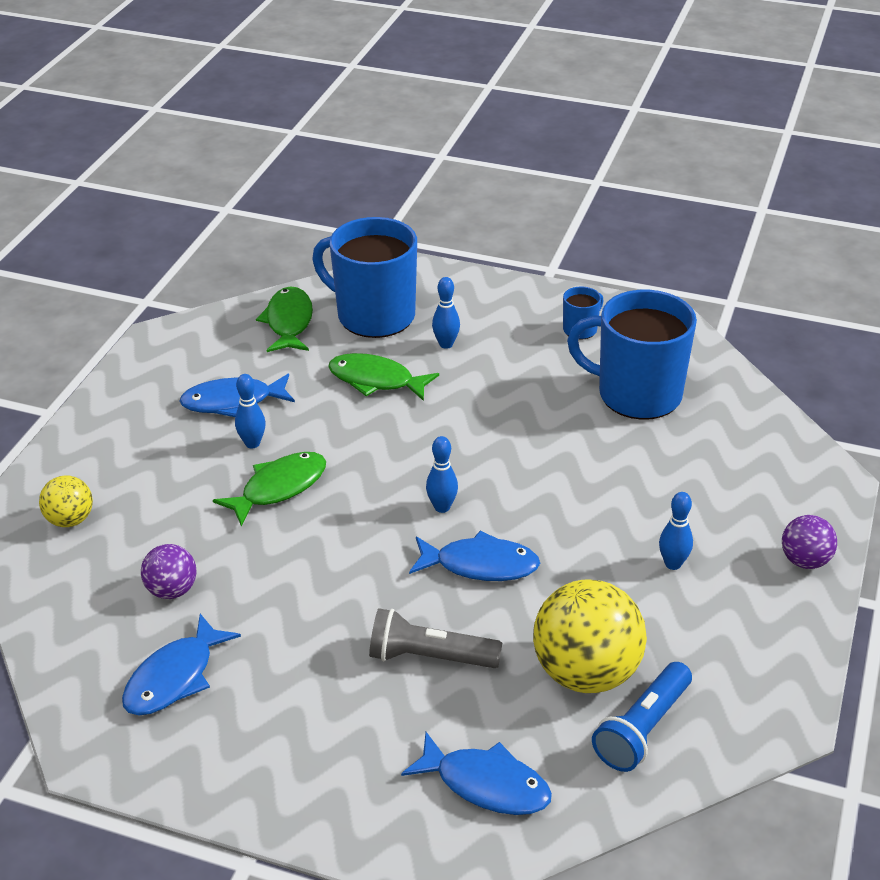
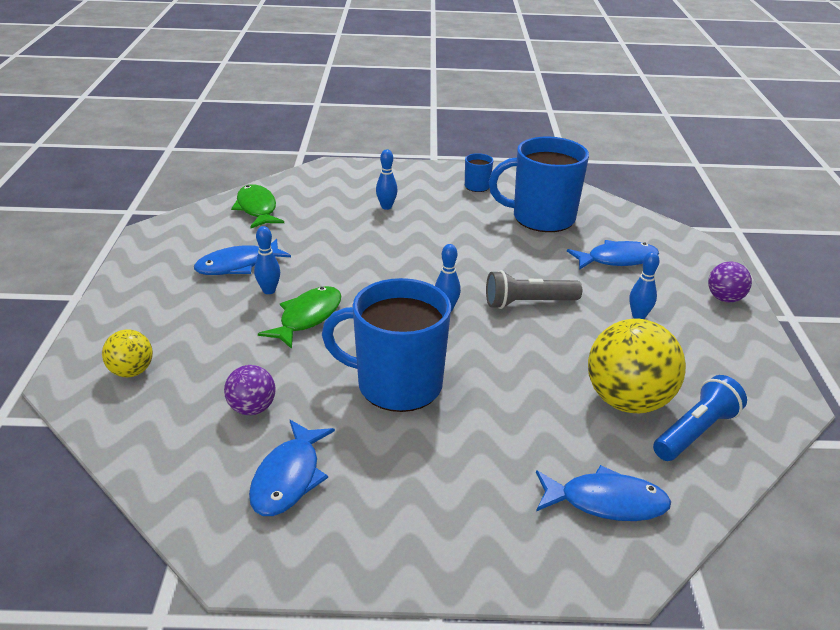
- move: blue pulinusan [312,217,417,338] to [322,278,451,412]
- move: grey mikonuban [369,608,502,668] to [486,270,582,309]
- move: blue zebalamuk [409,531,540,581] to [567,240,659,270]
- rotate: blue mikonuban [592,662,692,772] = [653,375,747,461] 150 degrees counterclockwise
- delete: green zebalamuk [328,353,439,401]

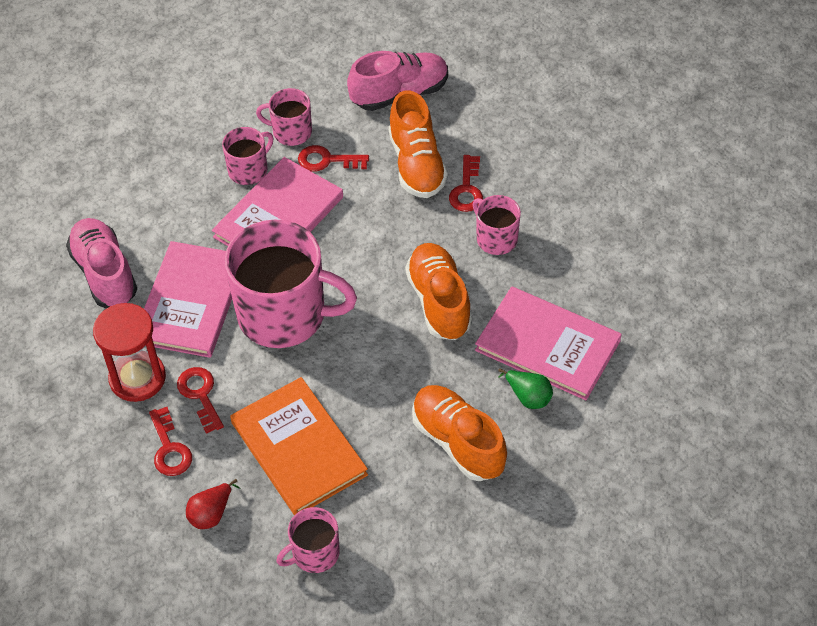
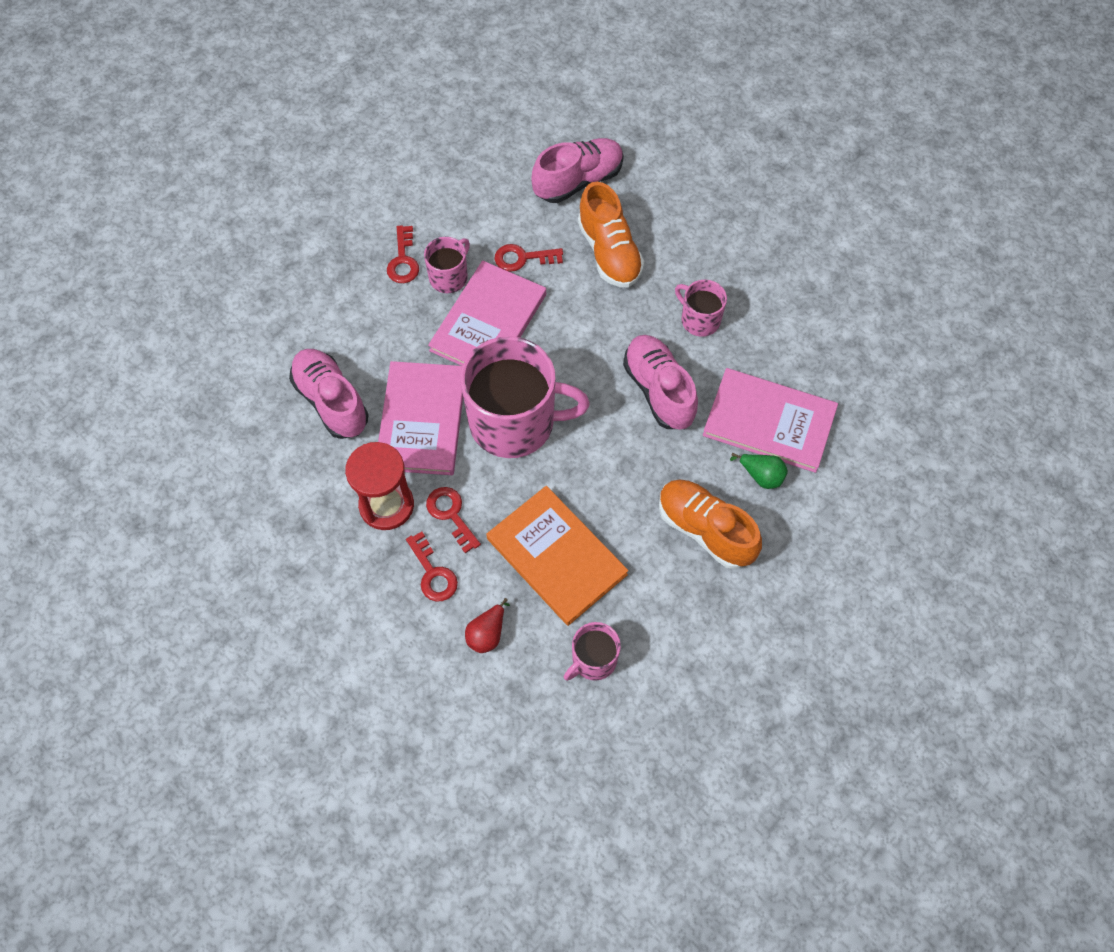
- move: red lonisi [449,155,483,212] to [387,225,419,283]
- recolor: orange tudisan [405,243,472,340] to pink tudisan [623,335,698,430]
- delete: pink pulinusan [256,88,312,146]

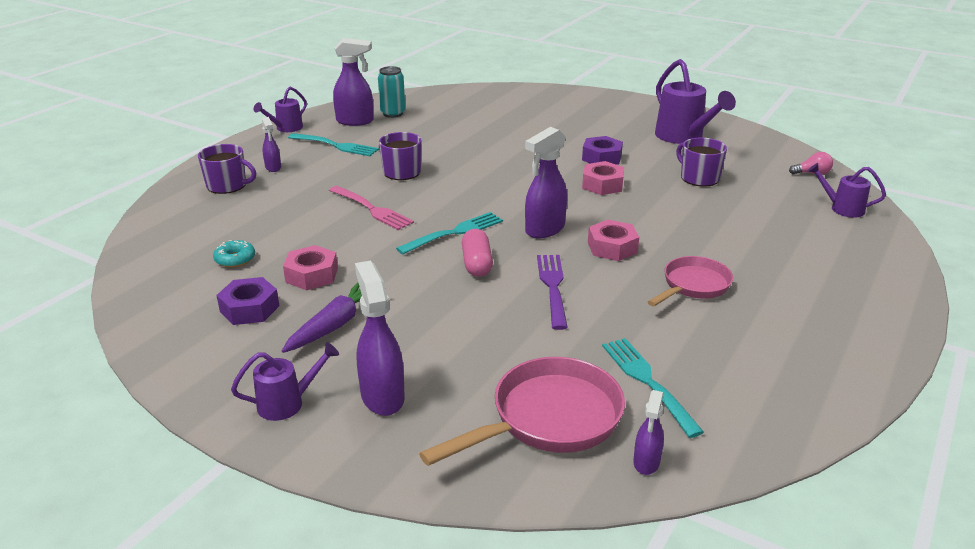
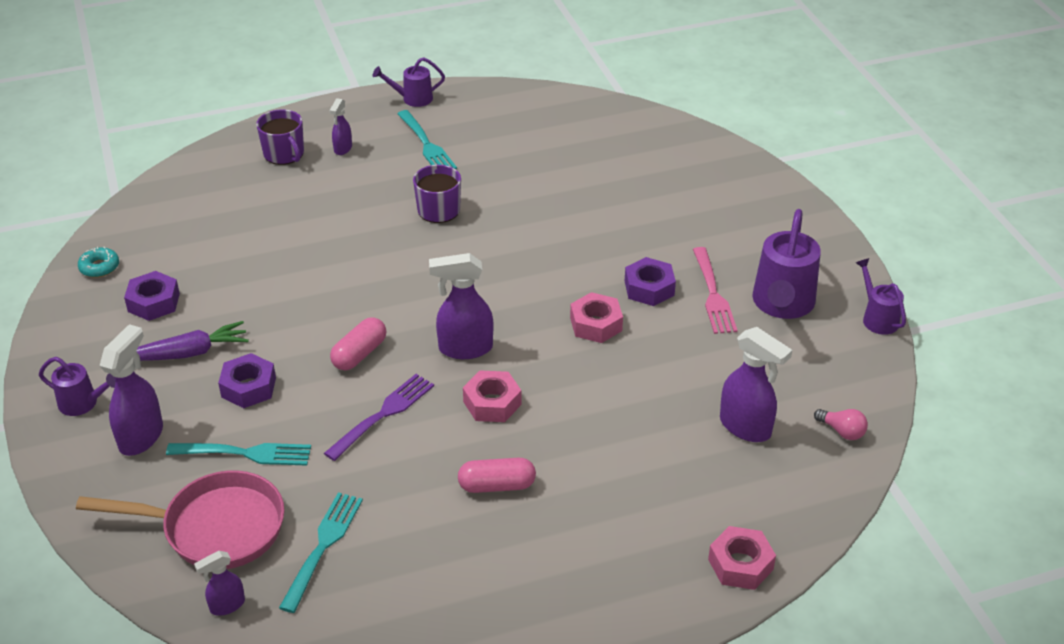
- move: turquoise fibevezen [213,240,255,267] to [78,247,119,278]
- move: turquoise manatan [396,212,503,254] to [166,443,311,466]
- insert: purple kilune [218,353,276,408]
- replace: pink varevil [648,256,733,306] to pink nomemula [458,458,536,493]
- move: pink manatan [329,186,414,230] to [693,247,738,334]
- move: pink kilune [283,245,338,290] to [708,526,776,590]
- move: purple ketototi [333,38,374,126] to [720,327,792,442]
- move: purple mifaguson [808,163,886,218] to [856,258,906,335]
- delete: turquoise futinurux [378,66,405,118]
- delete: purple pulinusan [676,138,727,187]

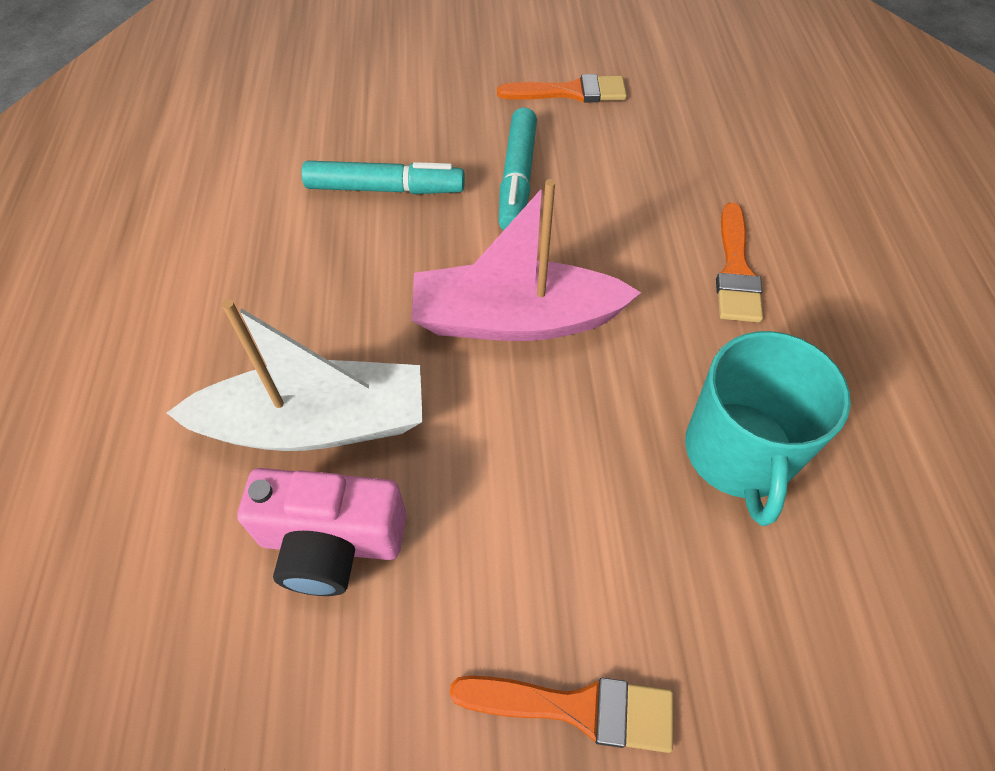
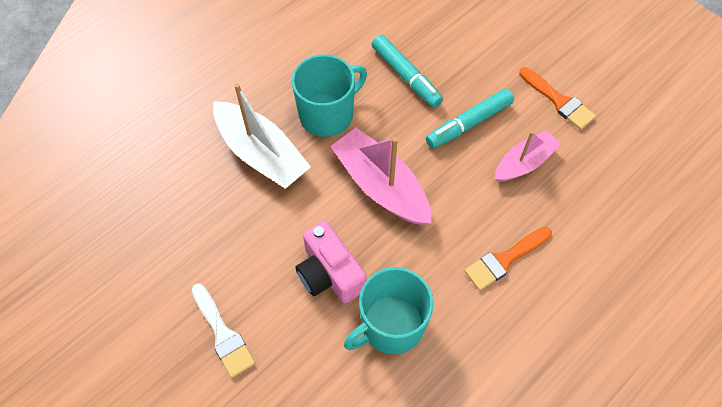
- recolor: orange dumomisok [449,675,673,753] to white dumomisok [192,283,255,378]
- insert: turquoise pulinusan [292,54,367,137]
- move: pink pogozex [237,468,406,596] to [296,221,367,304]
- insert: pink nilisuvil [495,130,561,182]

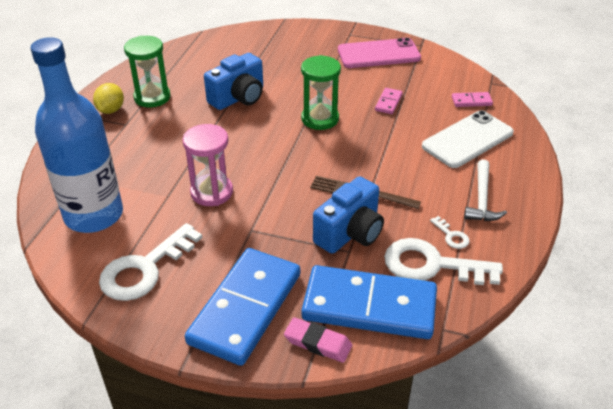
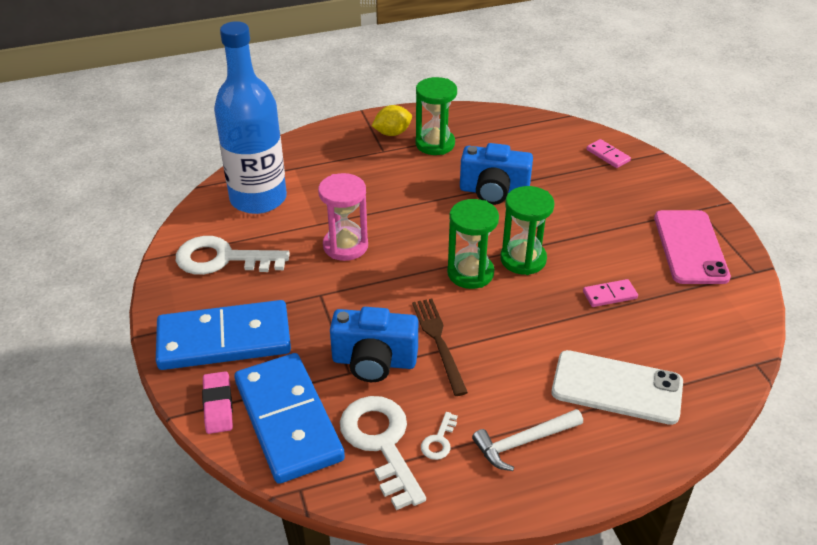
- insert: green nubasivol [447,199,499,289]
- move: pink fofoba [452,92,493,107] to [587,139,631,168]
- rotate: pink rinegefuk [338,38,421,68] = [654,210,731,284] 45 degrees clockwise

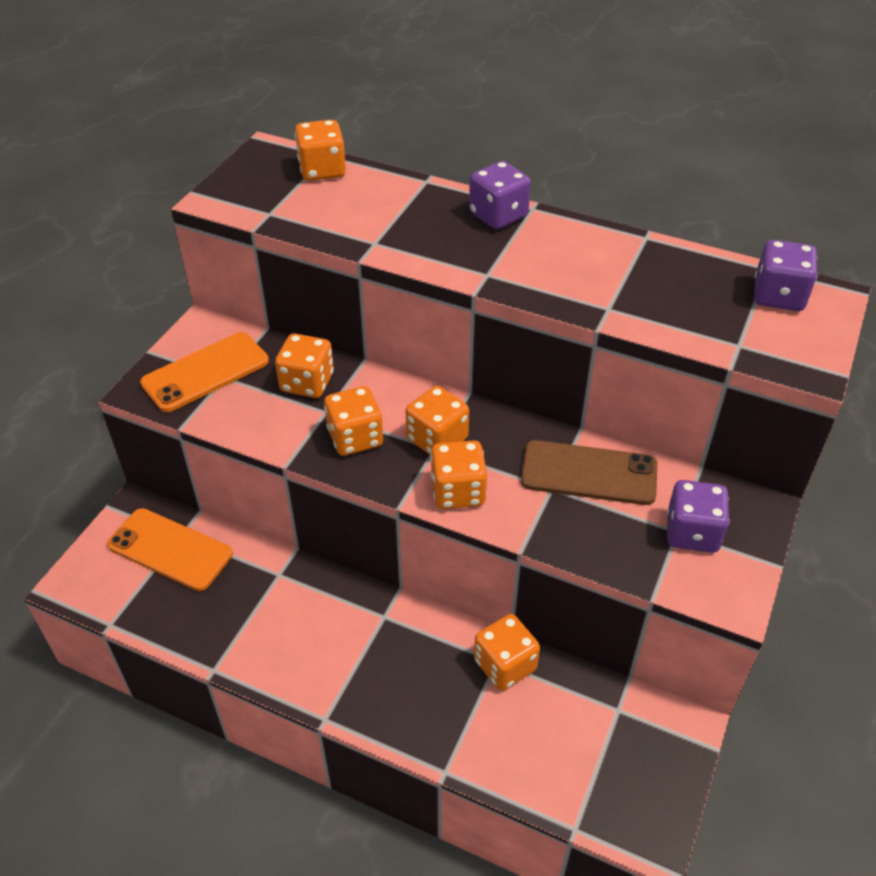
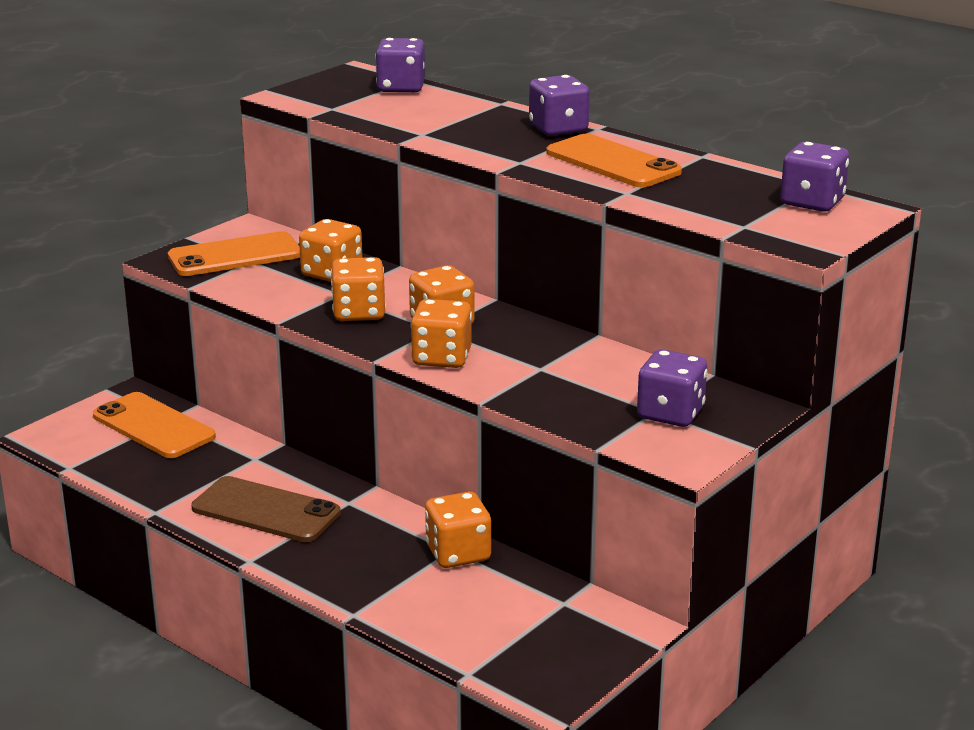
- move: brown rinegefuk [521,440,657,505] to [191,476,341,542]
- recolor: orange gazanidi [295,120,346,181] to purple gazanidi [375,38,425,92]
- insert: orange rinegefuk [546,134,682,188]

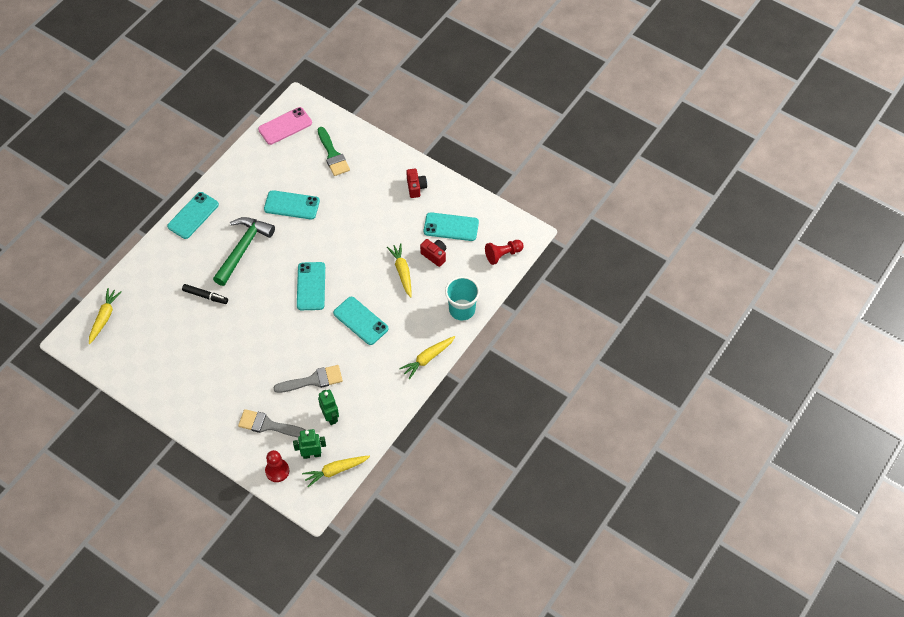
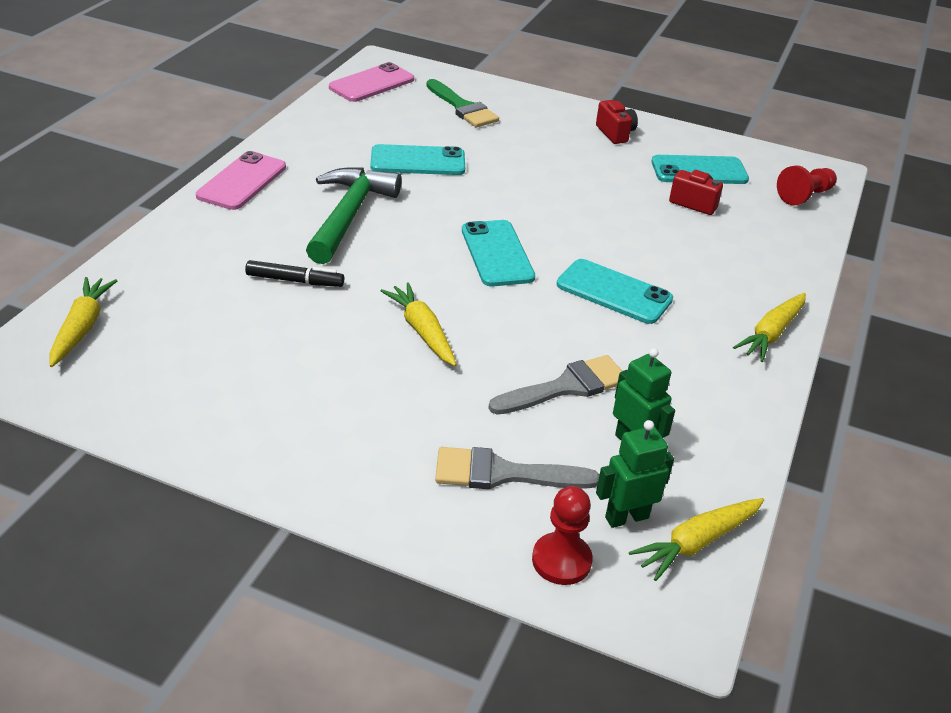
- recolor: turquoise rinegefuk [167,192,219,239] to pink rinegefuk [196,151,286,210]
- move: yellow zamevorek [387,243,412,297] to [381,282,457,366]
- delete: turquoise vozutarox [445,276,480,320]

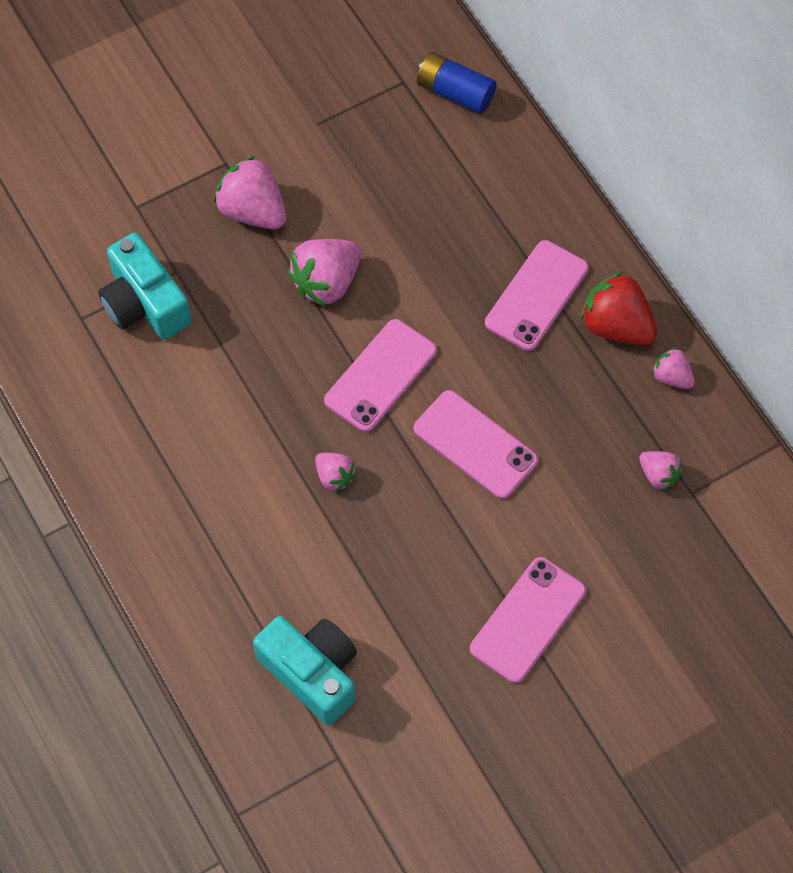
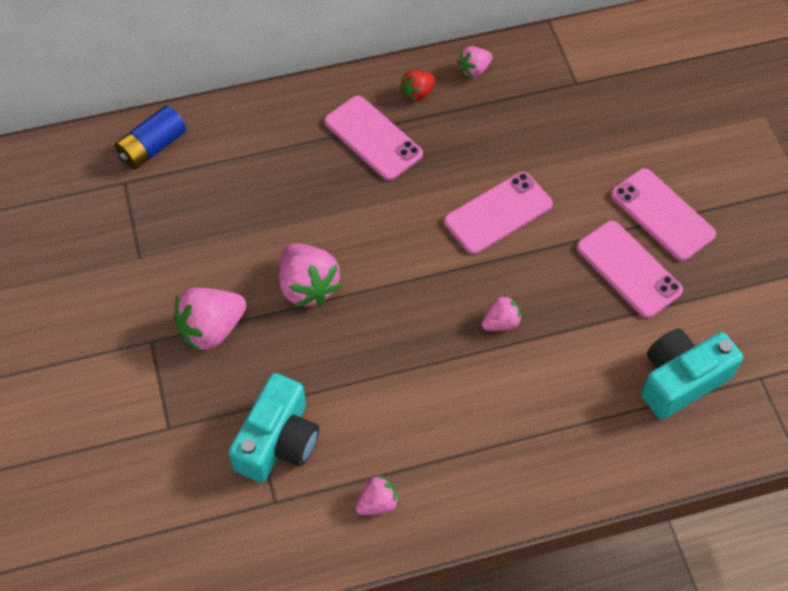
- rotate: turquoise pogozex [98,233,192,340] = [228,373,319,483] 45 degrees counterclockwise
- move: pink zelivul [639,451,683,491] to [355,475,399,515]
- resize: red zelivul [580,271,657,346] = [400,70,436,102] x0.56
- move: pink rinegefuk [324,319,437,432] to [577,220,683,318]

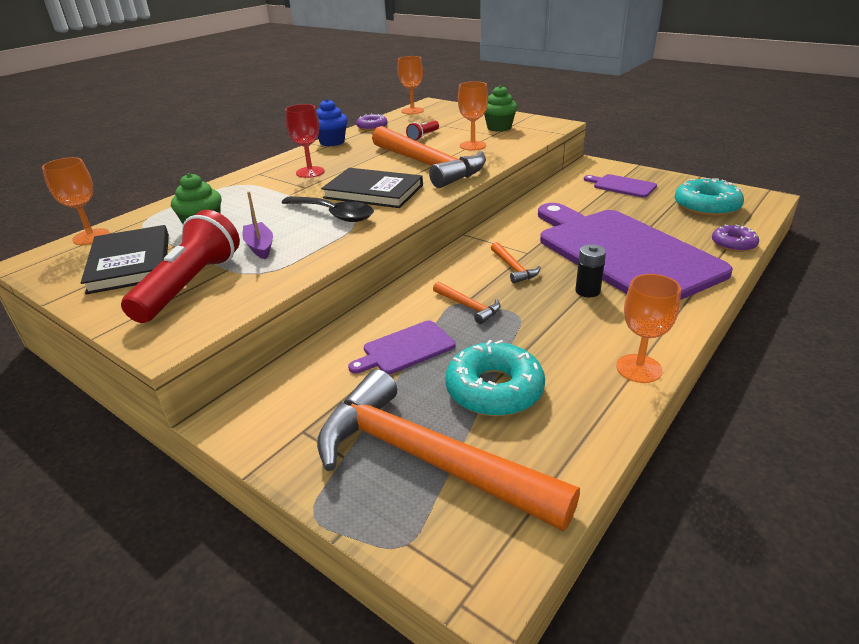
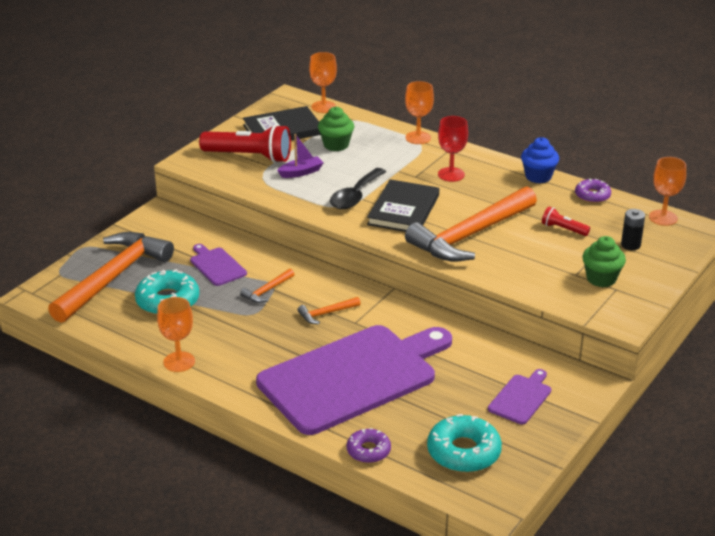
- move: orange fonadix [458,81,488,150] to [405,81,434,144]
- move: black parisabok [575,244,606,298] to [621,209,645,250]

